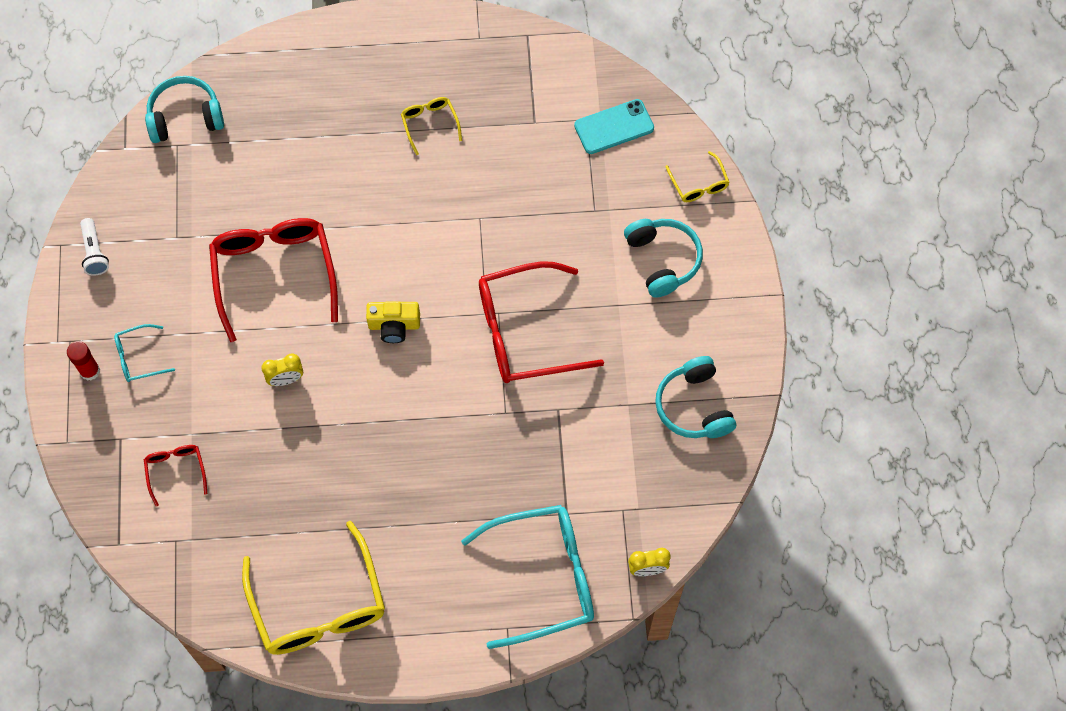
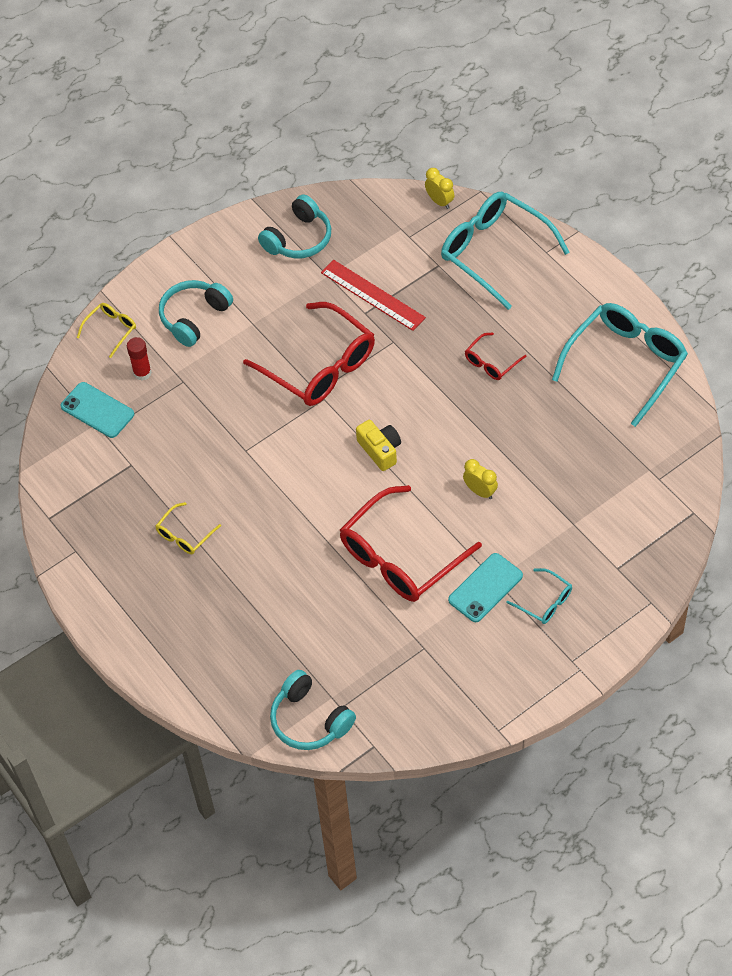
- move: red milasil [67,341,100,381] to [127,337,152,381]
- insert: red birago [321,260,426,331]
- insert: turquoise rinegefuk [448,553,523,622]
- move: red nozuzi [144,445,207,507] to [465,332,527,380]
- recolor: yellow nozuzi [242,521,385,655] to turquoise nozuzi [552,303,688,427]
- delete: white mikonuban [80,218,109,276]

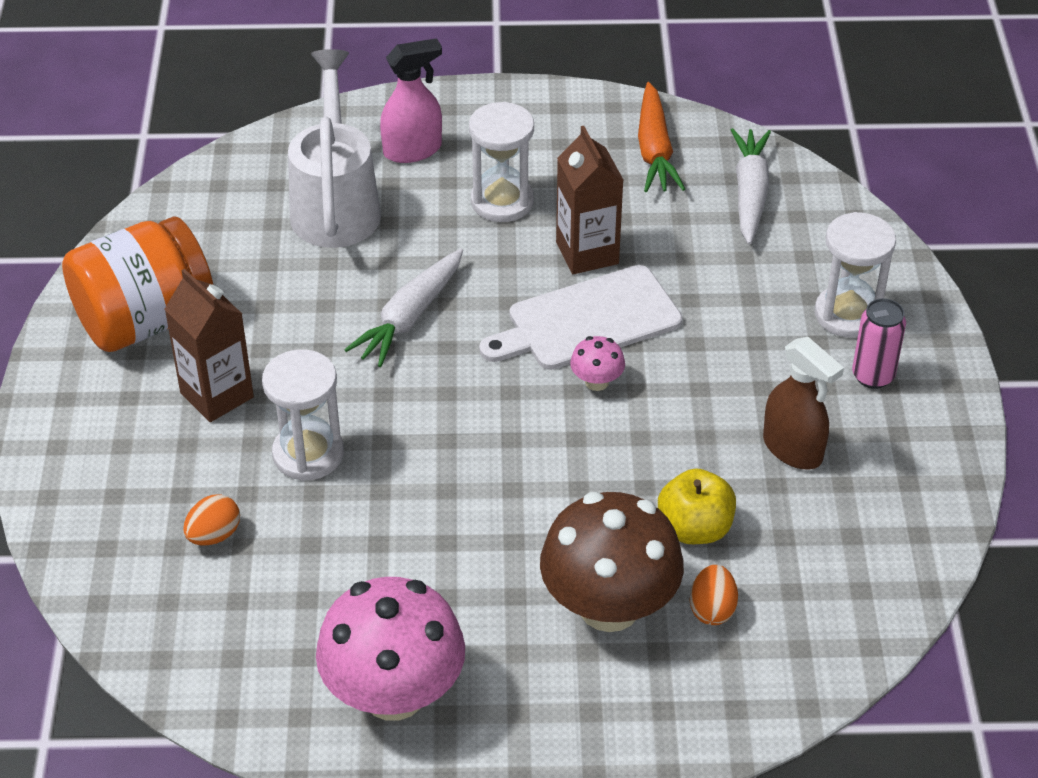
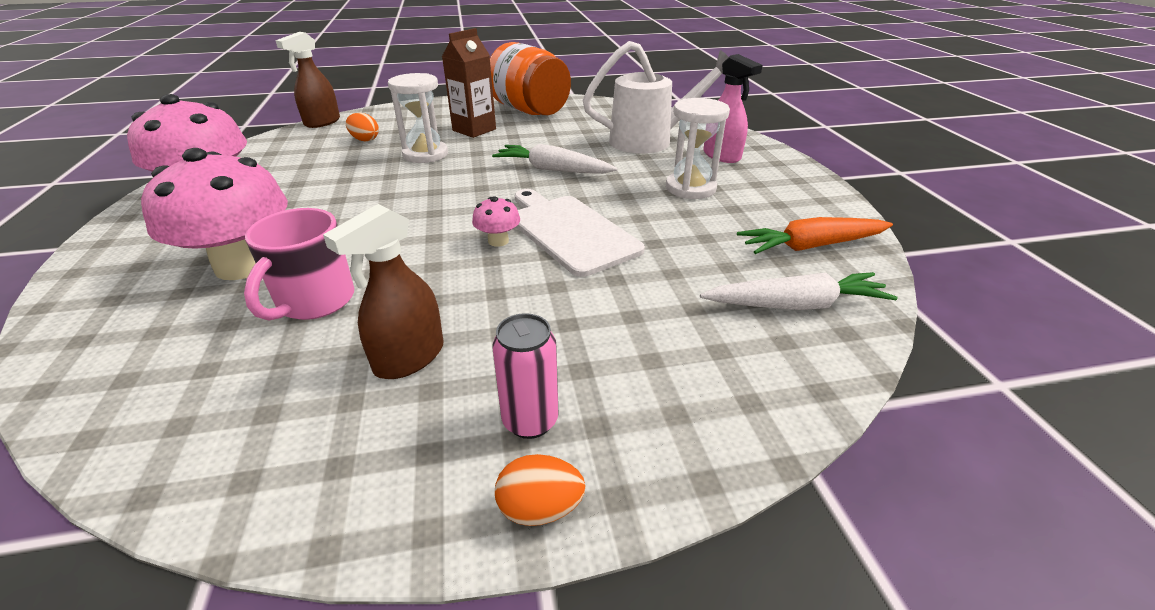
- recolor: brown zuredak [540,492,684,632] to pink zuredak [141,148,288,280]
- replace: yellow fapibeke [658,468,736,544] to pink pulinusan [244,208,354,320]
- insert: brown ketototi [275,32,340,128]
- move: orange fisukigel [690,565,738,625] to [495,454,585,526]
- delete: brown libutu [556,126,623,274]
- delete: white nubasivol [815,212,896,338]

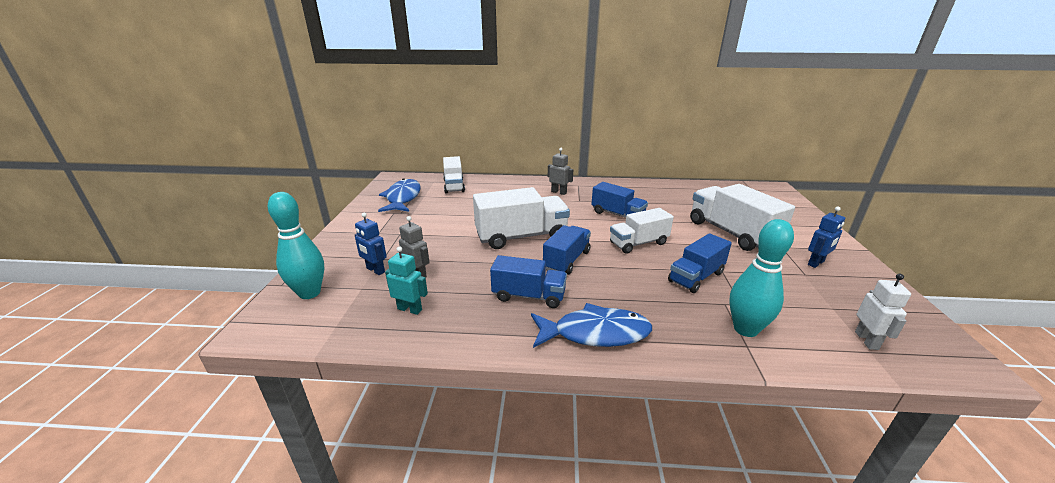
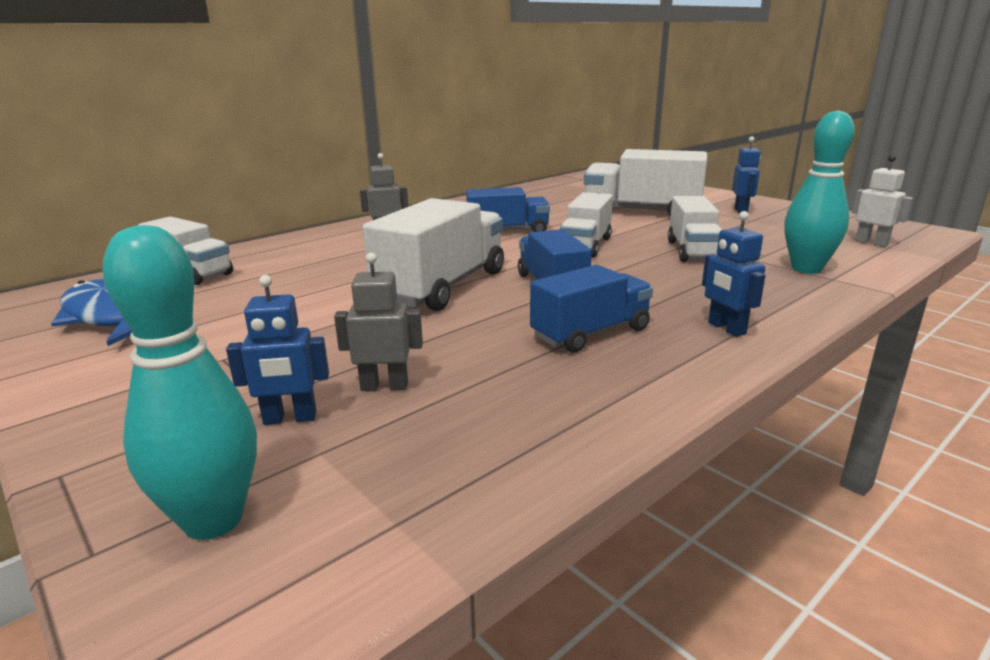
- recolor: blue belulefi [668,233,732,293] to white belulefi [668,196,722,262]
- replace: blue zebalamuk [531,303,652,348] to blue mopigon [702,211,765,337]
- delete: turquoise mopigon [385,246,428,315]

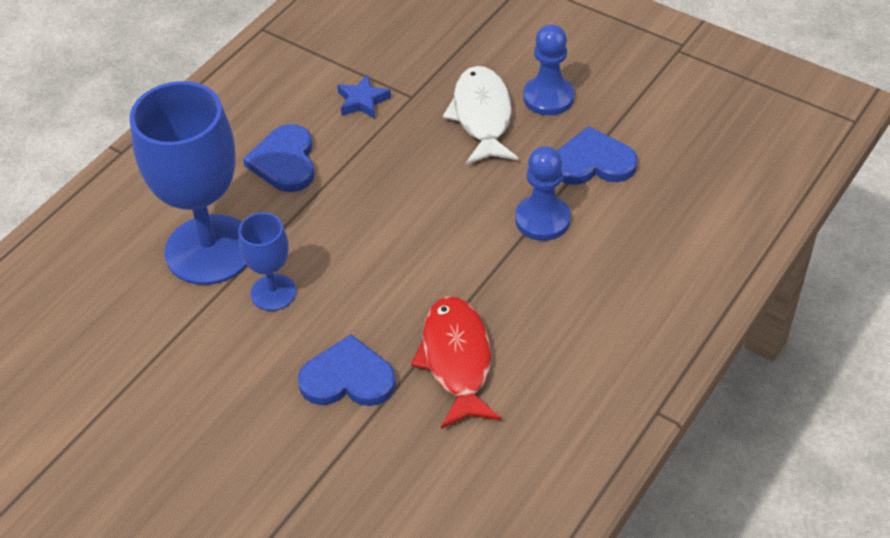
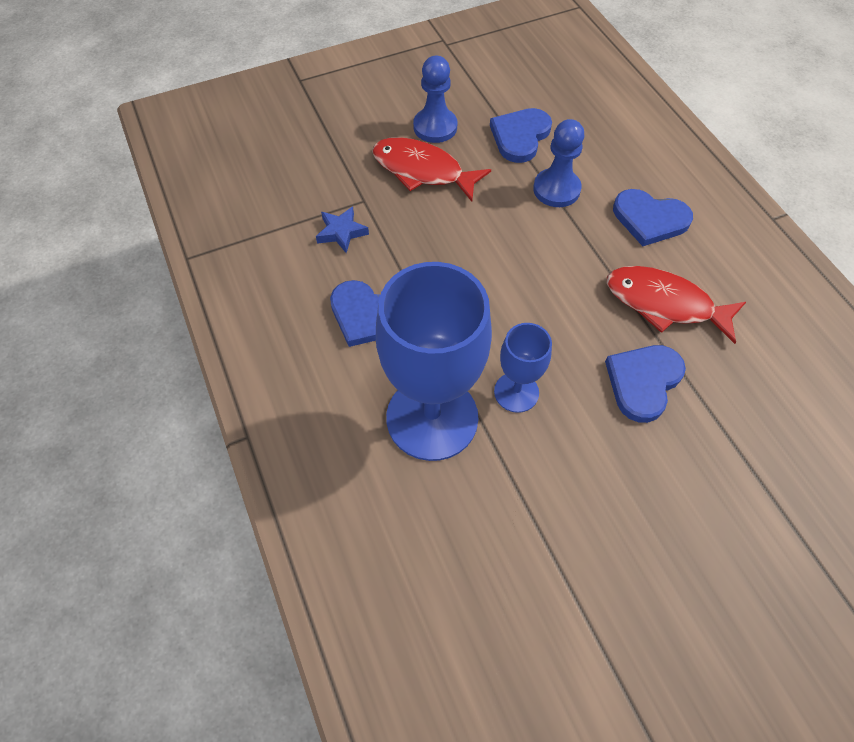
- recolor: white zebalamuk [443,66,518,165] to red zebalamuk [372,137,491,202]
- insert: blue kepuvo [613,189,693,246]

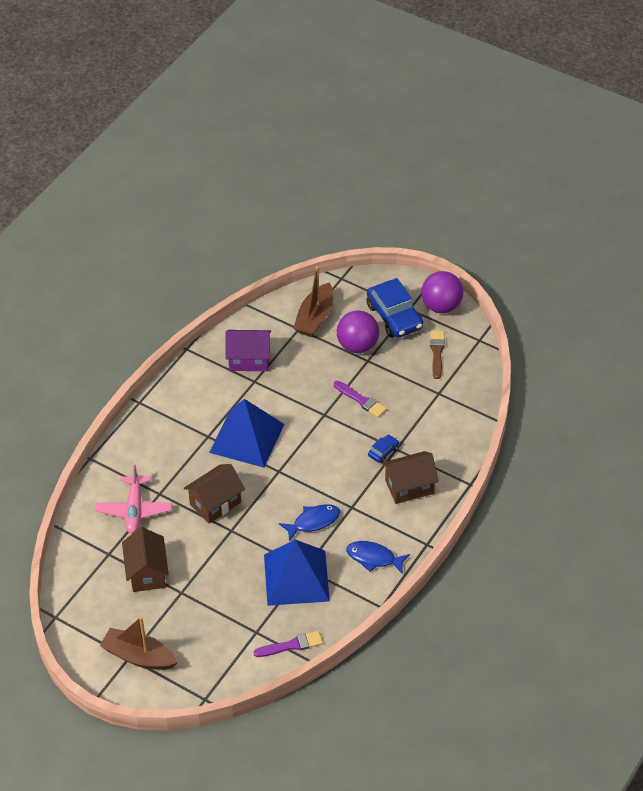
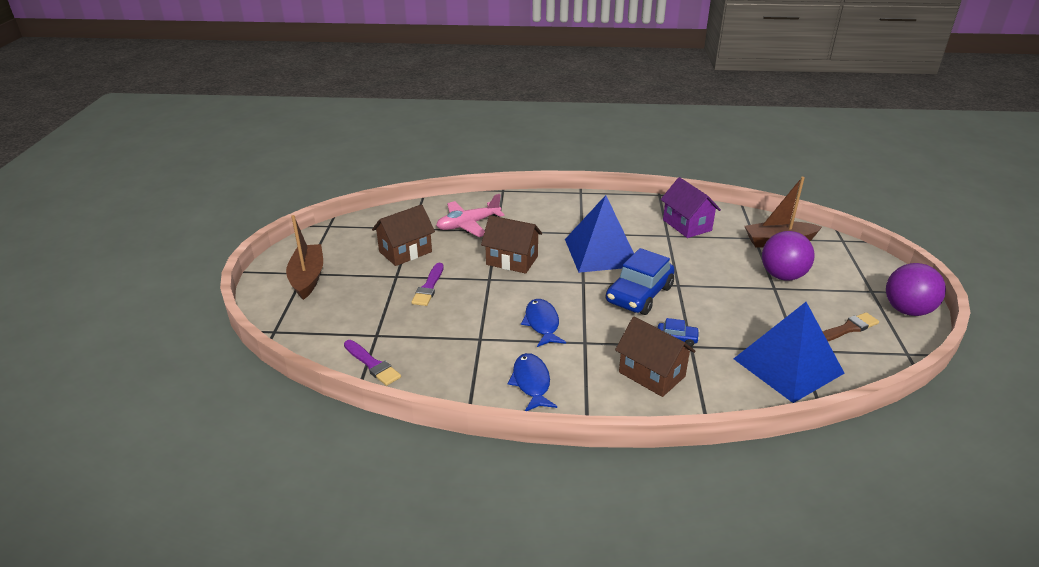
- move: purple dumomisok [334,381,387,418] to [411,263,444,306]
- rotate: blue zebalamuk [279,504,340,542] = [521,299,566,347] 135 degrees counterclockwise
- move: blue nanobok [367,278,423,338] to [606,248,675,315]
- move: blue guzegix [264,540,330,606] to [733,302,845,403]

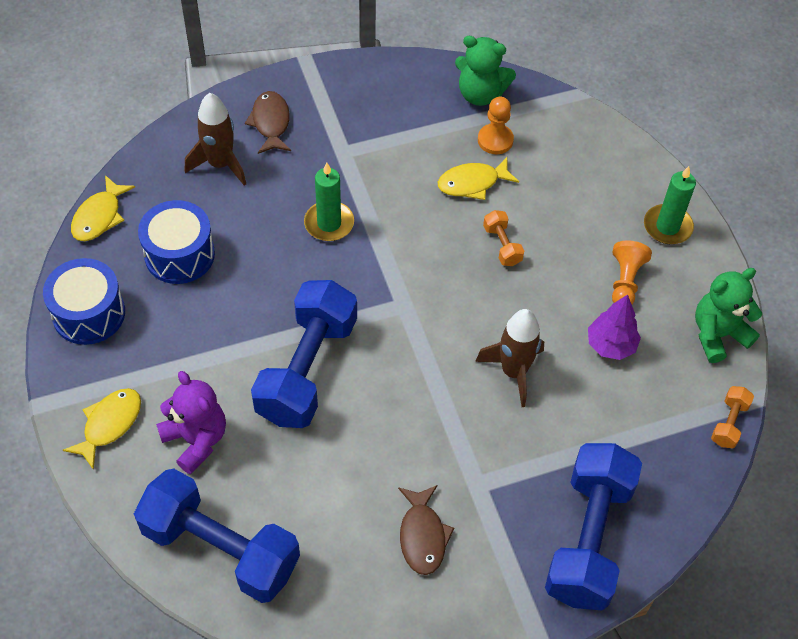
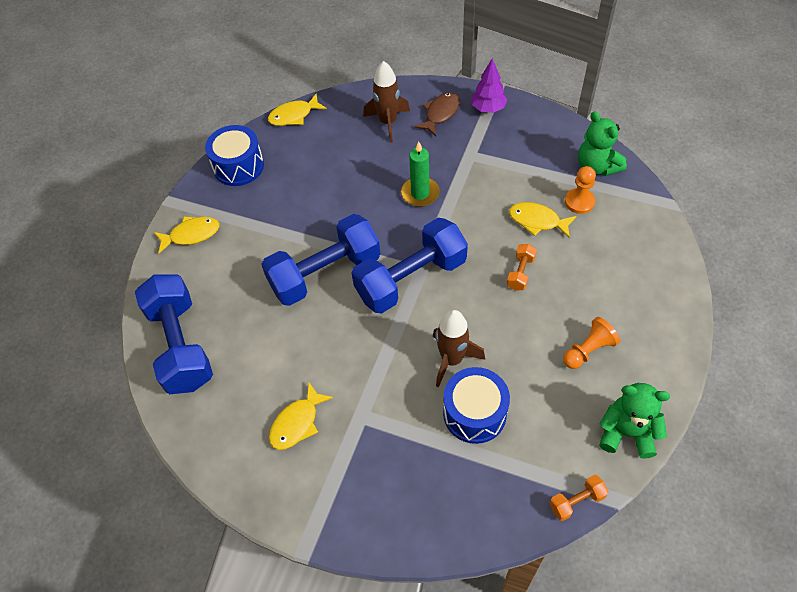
- recolor: brown zebalamuk [398,485,454,575] to yellow zebalamuk [269,381,333,450]
- move: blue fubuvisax [545,443,642,611] to [352,218,468,314]
- move: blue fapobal [138,200,215,284] to [443,367,510,444]
- move: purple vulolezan [588,294,641,360] to [471,58,508,113]
- delete: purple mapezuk [156,371,226,474]
- delete: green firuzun [644,166,696,244]

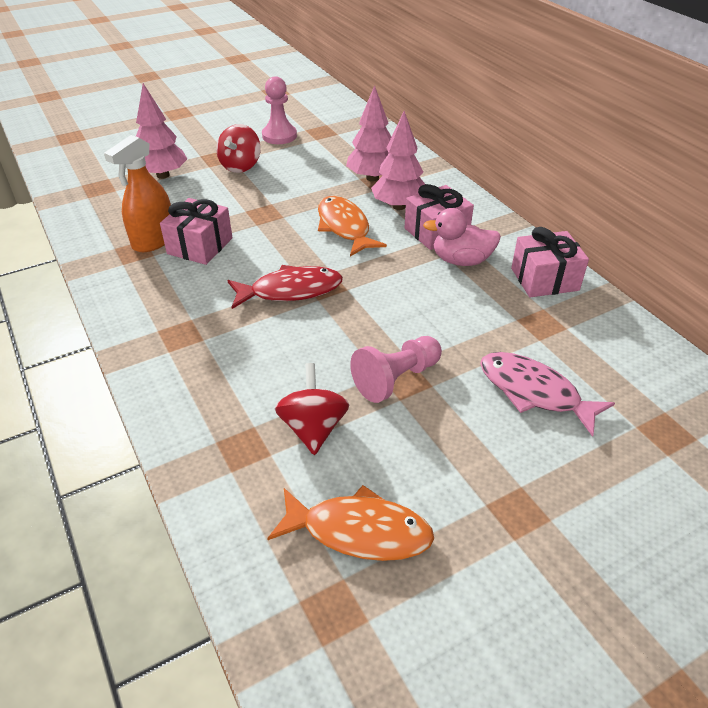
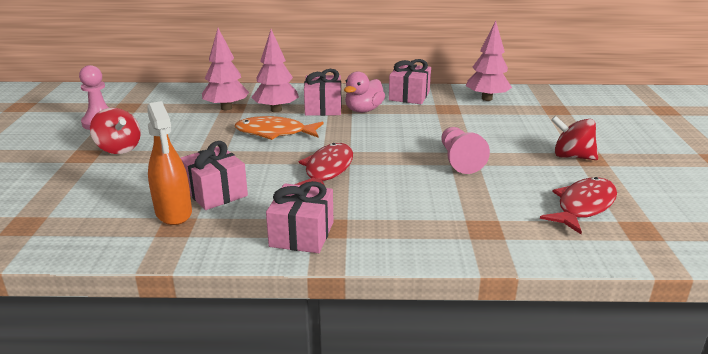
- insert: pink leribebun [266,181,333,253]
- move: pink vulolezan [136,83,187,179] to [466,21,512,101]
- recolor: orange zebalamuk [267,485,434,561] to red zebalamuk [540,177,617,234]
- move: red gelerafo [275,363,349,455] to [551,116,598,160]
- delete: pink zebalamuk [480,352,615,437]

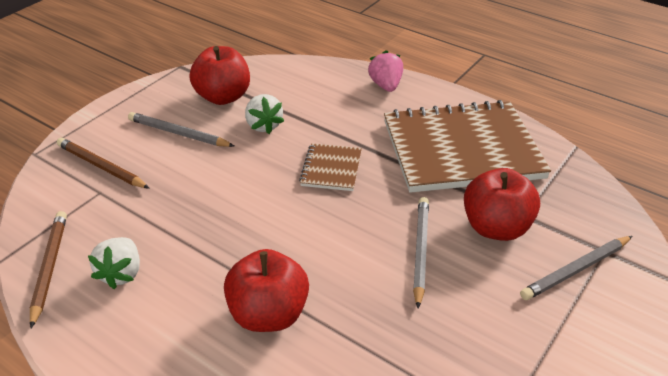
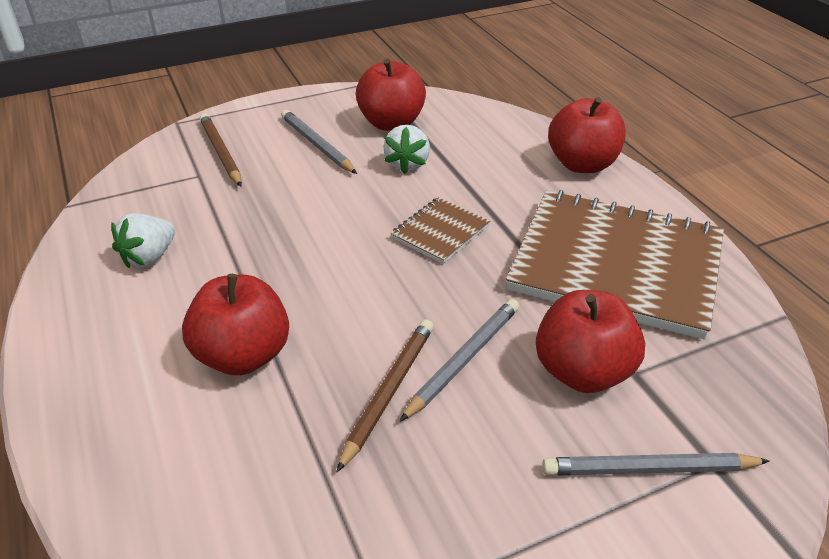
- move: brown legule [30,211,67,328] to [337,319,434,472]
- replace: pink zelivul [368,50,403,92] to red fapibeke [548,97,626,173]

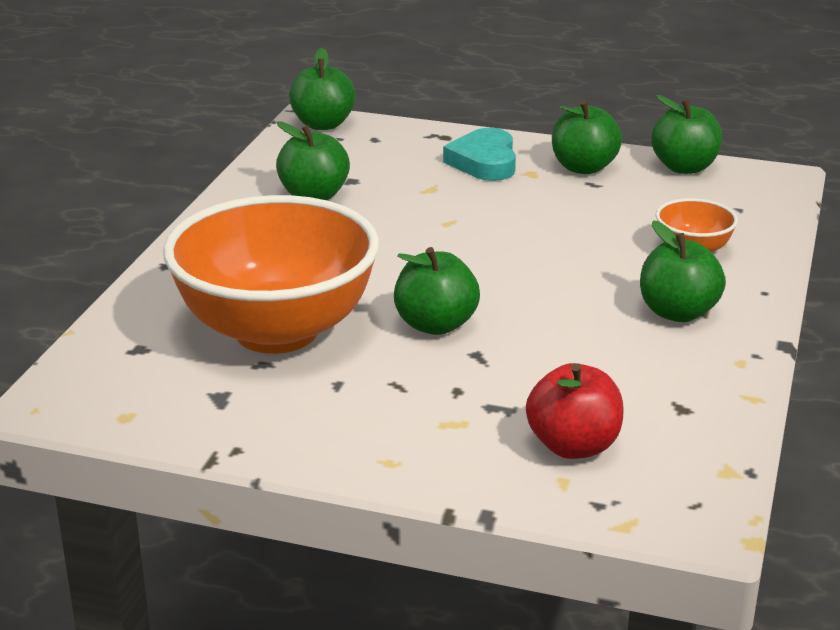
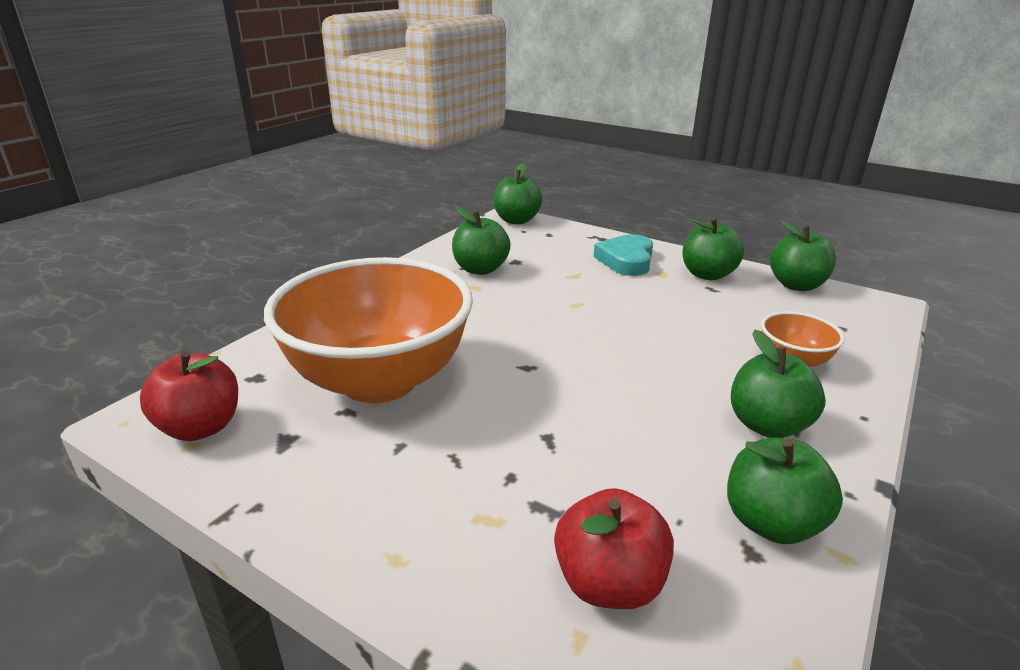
- insert: red fapibeke [140,351,238,441]
- move: green fapibeke [394,247,480,335] to [727,438,843,544]

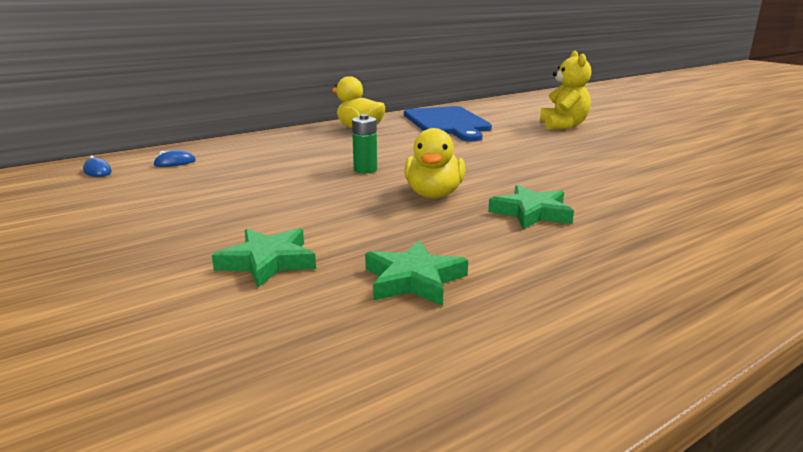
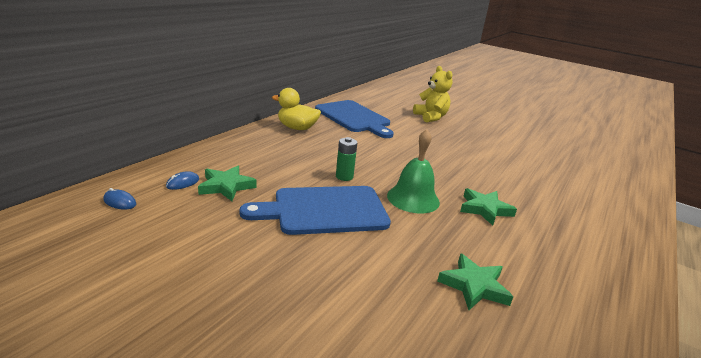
- move: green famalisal [212,228,316,287] to [198,166,257,201]
- insert: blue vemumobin [240,186,391,235]
- replace: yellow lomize [404,128,465,198] to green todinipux [387,129,440,213]

